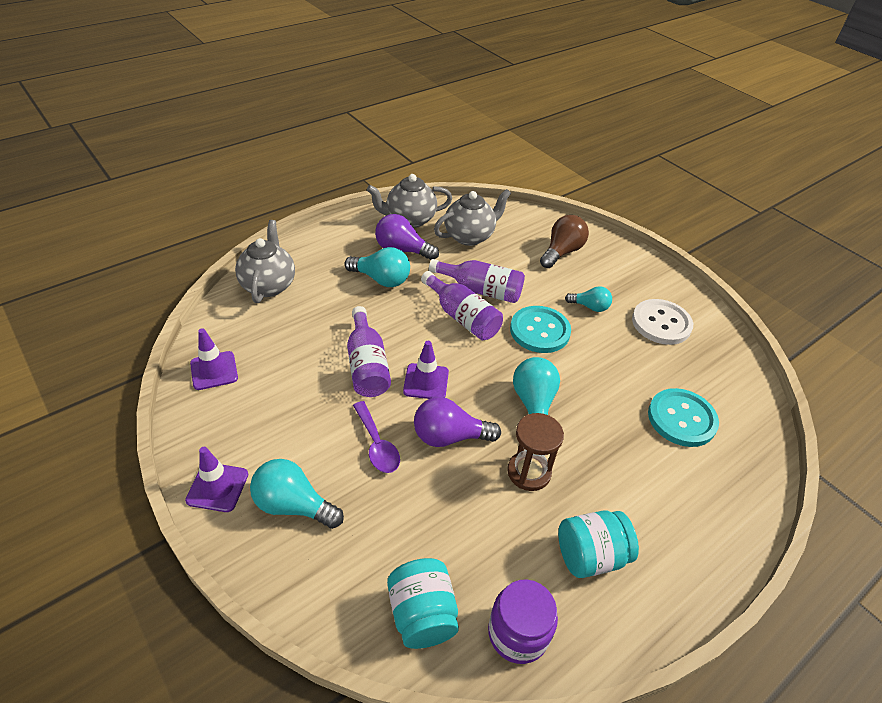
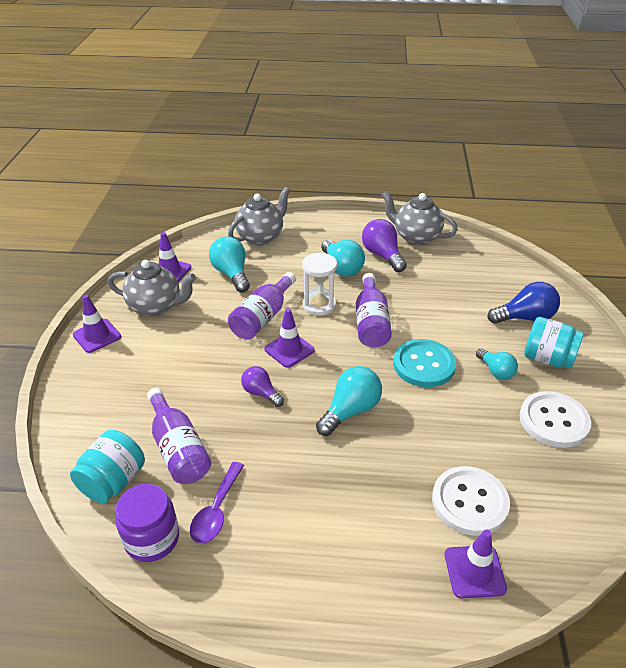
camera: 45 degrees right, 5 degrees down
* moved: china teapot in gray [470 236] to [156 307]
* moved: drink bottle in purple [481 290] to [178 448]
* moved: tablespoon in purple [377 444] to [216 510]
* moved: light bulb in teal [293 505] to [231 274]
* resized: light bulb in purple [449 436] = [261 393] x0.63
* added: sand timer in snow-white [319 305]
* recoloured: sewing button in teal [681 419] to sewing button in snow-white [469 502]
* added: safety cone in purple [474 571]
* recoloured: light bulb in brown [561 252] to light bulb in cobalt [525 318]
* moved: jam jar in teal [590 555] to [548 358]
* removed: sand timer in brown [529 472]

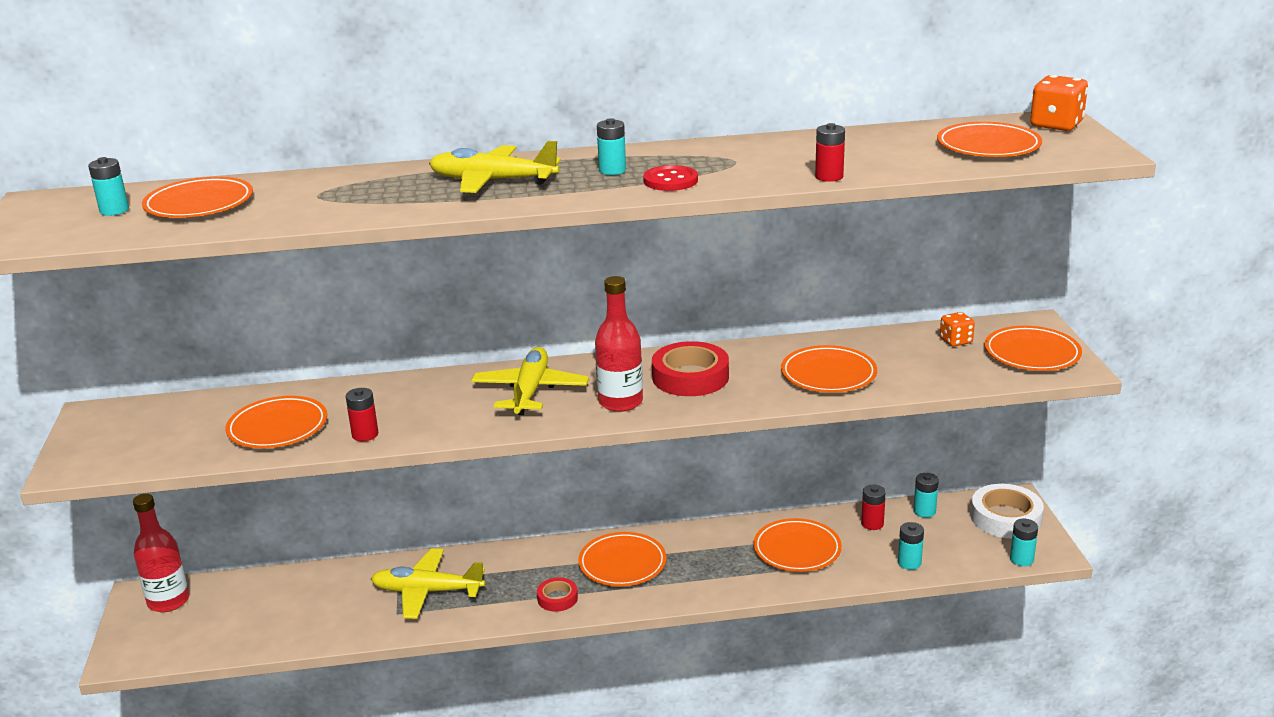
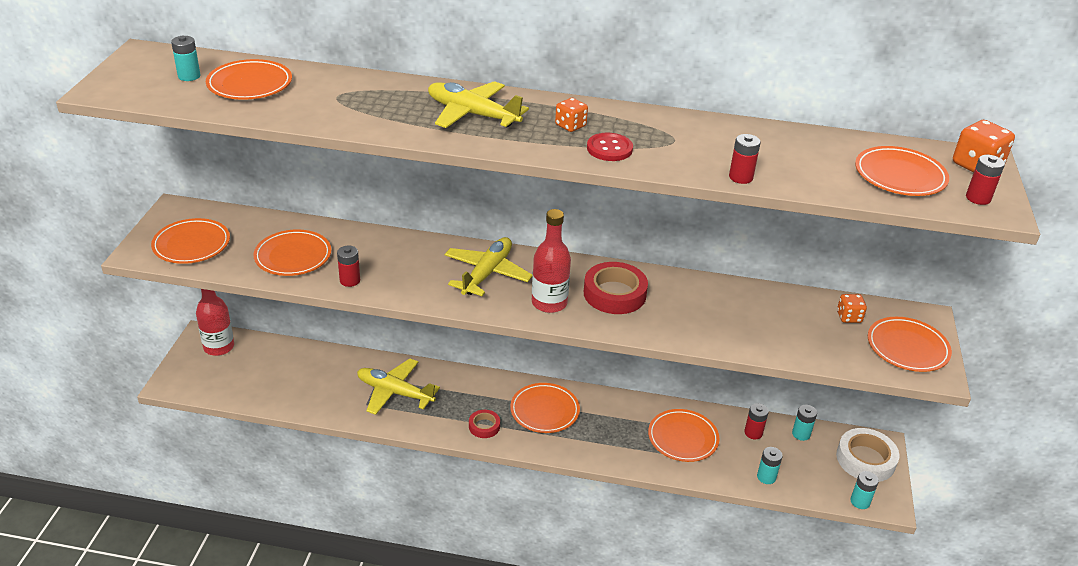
camera: 15 degrees right, 10 degrees up
* moved: dinner plate in orange-coloured [828 374] to [191 244]
* replaced: battery in teal [612 170] to die in orange-coloured [570 126]
* added: battery in scarlet [978 198]

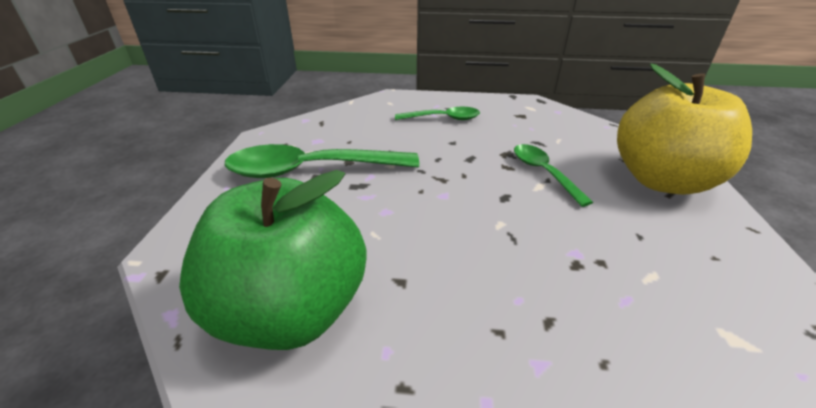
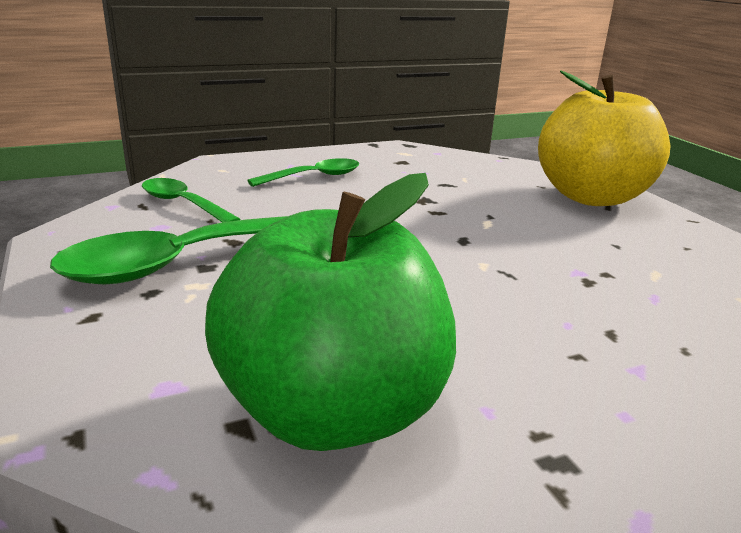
camera: 30 degrees left, 10 degrees down
* moved: tablespoon in green [543 172] to [183 204]

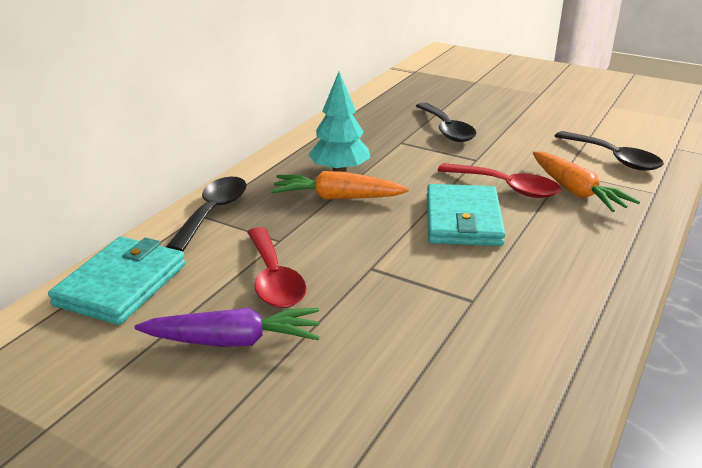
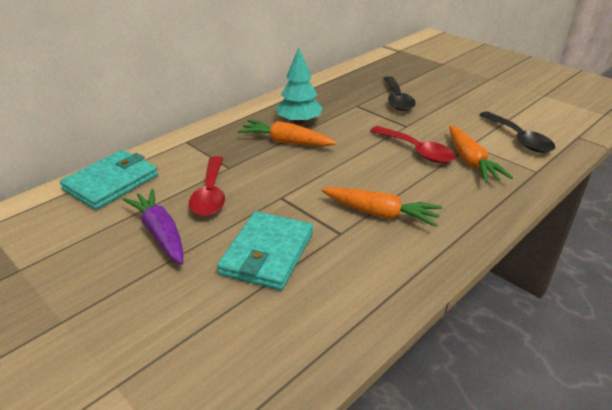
camera: 15 degrees right, 5 degrees up
* turned: carrot in purple [233 341] = [160 233] 135 degrees counterclockwise
* moved: card wallet in teal [463 220] to [267 253]
* added: carrot in orange-coloured [380 214]
* removed: tablespoon in ebony [213 212]

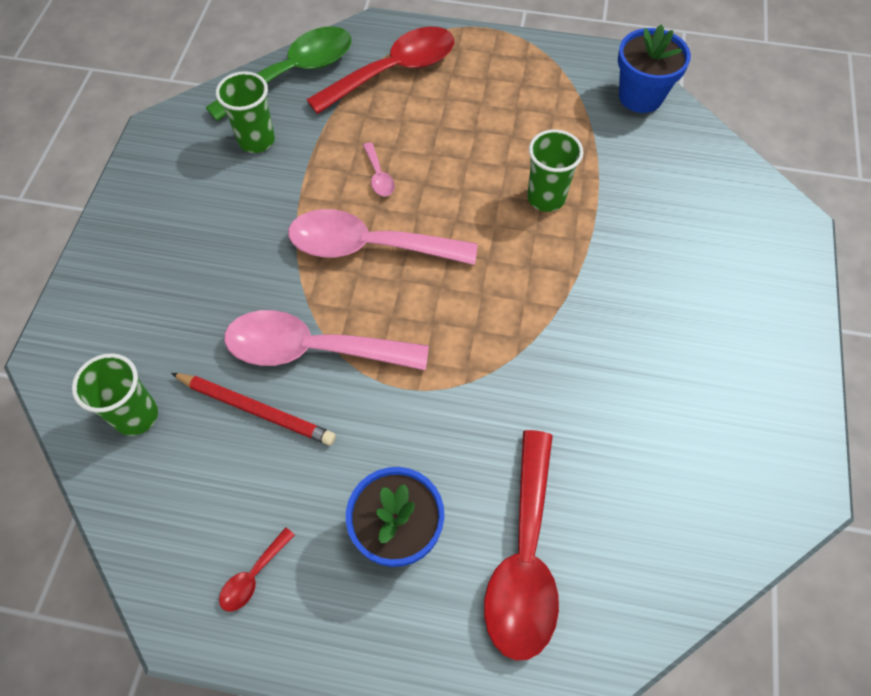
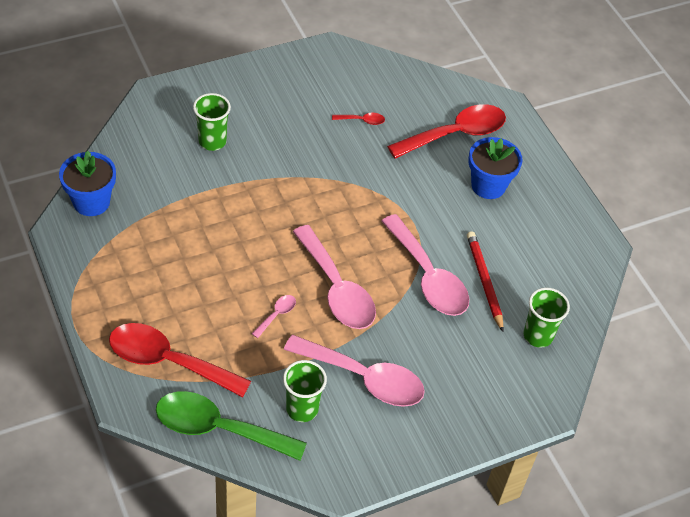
camera: 130 degrees left, 10 degrees down
* moved: cup in green [546 198] to [212 141]
* added: tablespoon in rose-pink [364 378]
* moved: tablespoon in scarlet [253 576] to [362 120]

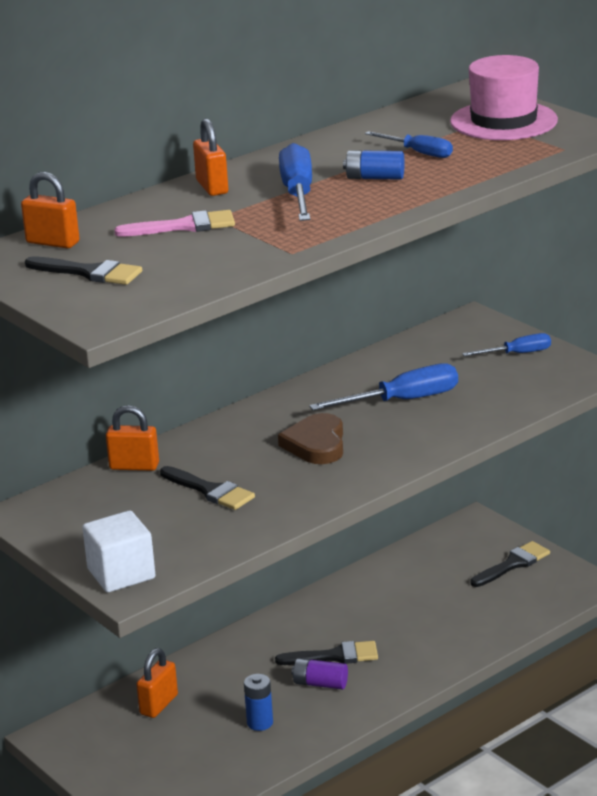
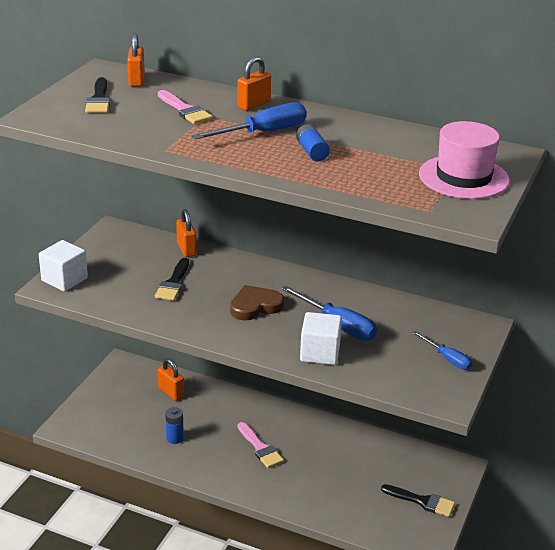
camera: 60 degrees right, 5 degrees up
* turned: lock in orange-coloured [159 705] = [171 392] 45 degrees clockwise
* recoloured: paintbrush in ebony [334 656] to paintbrush in rose-pink [260 448]
* added: cube in snow-white [320 353]
* removed: battery in purple [320 684]
* removed: hand screwdriver in cobalt [418 153]

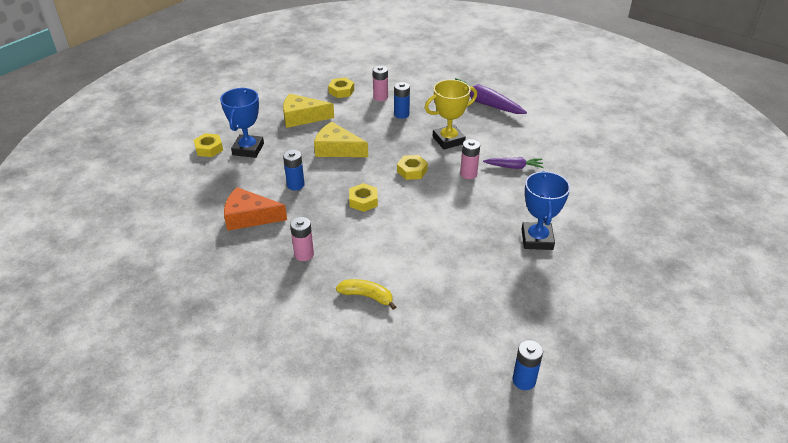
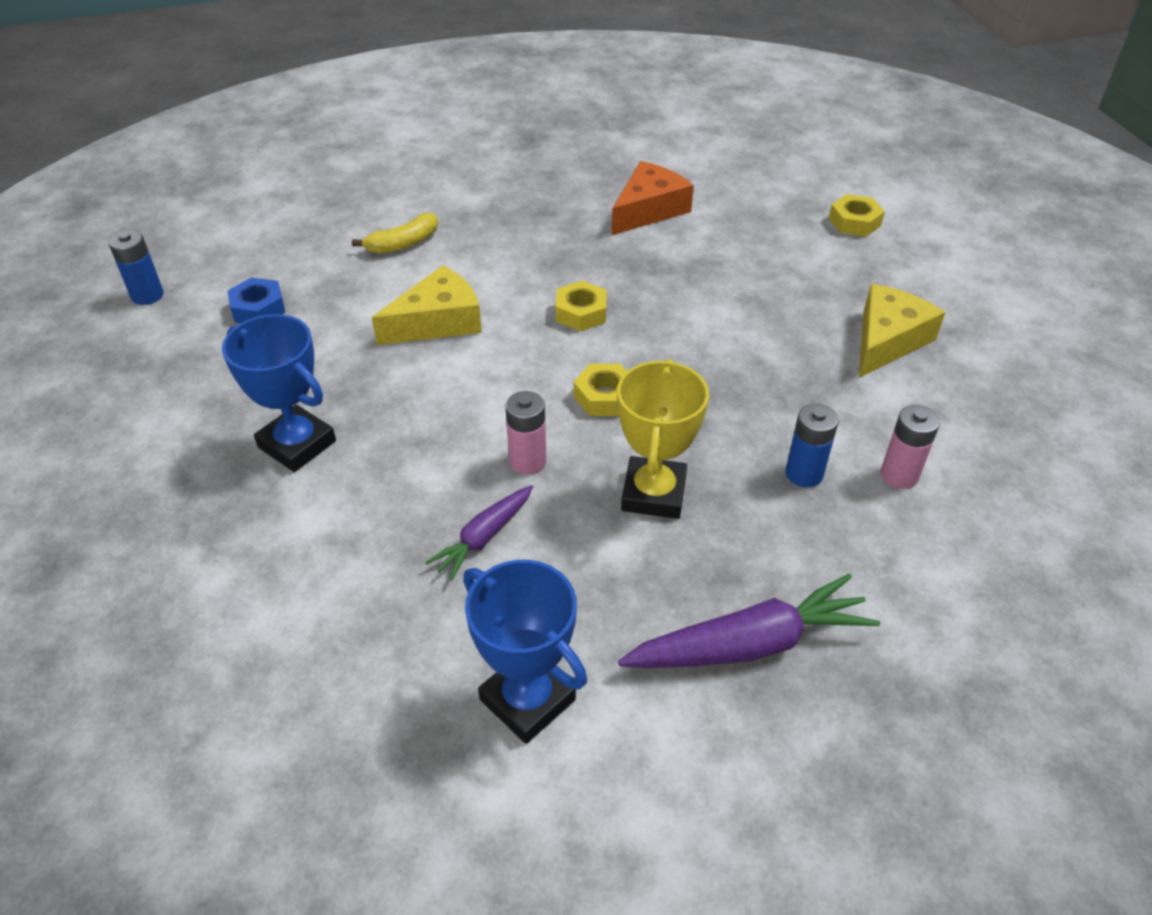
camera: 125 degrees right, 5 degrees up
* added: hex nut in cobalt [258 308]
* moved: piece of cheese in bright yellow [337 149] to [438 322]
* moved: prize cup in cobalt [248 149] to [527 700]
* removed: battery in cobalt [295 185]
* removed: battery in rose-pink [304 254]
* removed: hex nut in bright yellow [341 91]

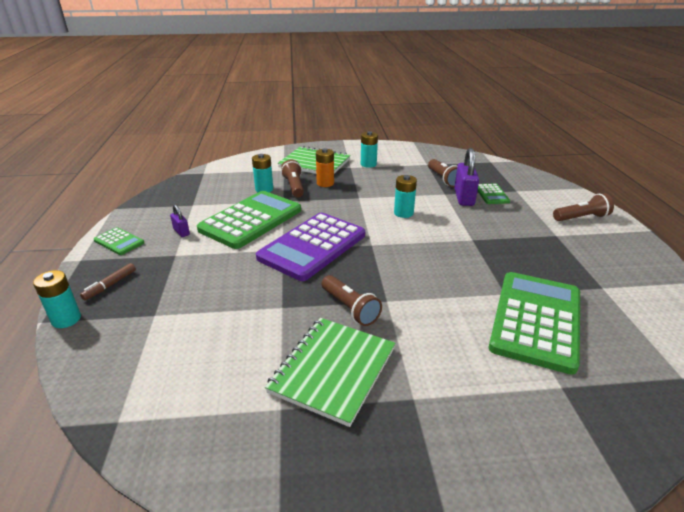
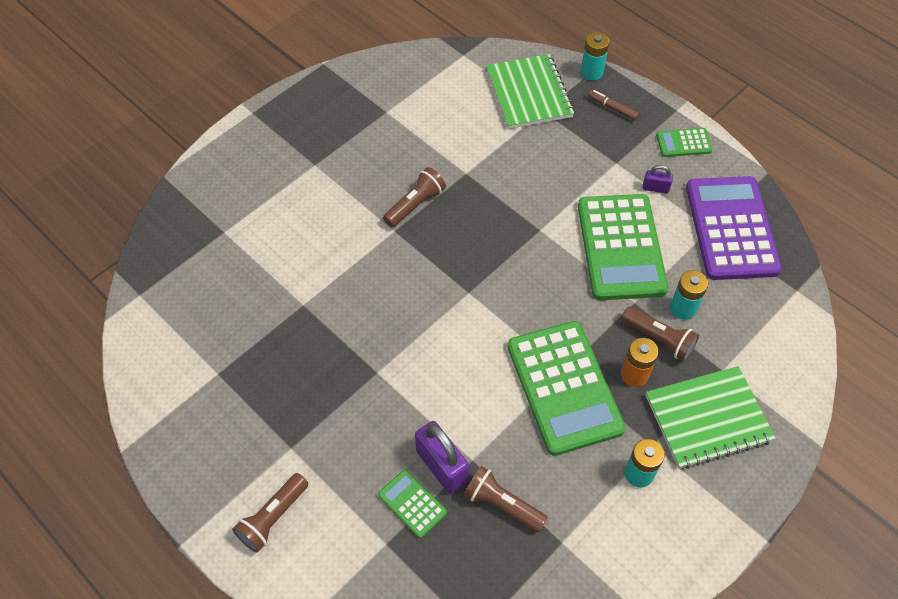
camera: 140 degrees right, 25 degrees up
* turned: flashlight in brown [350 308] = [415 204] 120 degrees clockwise
* moved: notebook in green [333 370] to [529 93]
* moved: adding machine in green [536 320] to [564 387]
* turned: marker in brown [110 285] = [612 108] 45 degrees counterclockwise
* moved: adding machine in purple [312 246] to [731 228]
* removed: battery in teal [403 213]

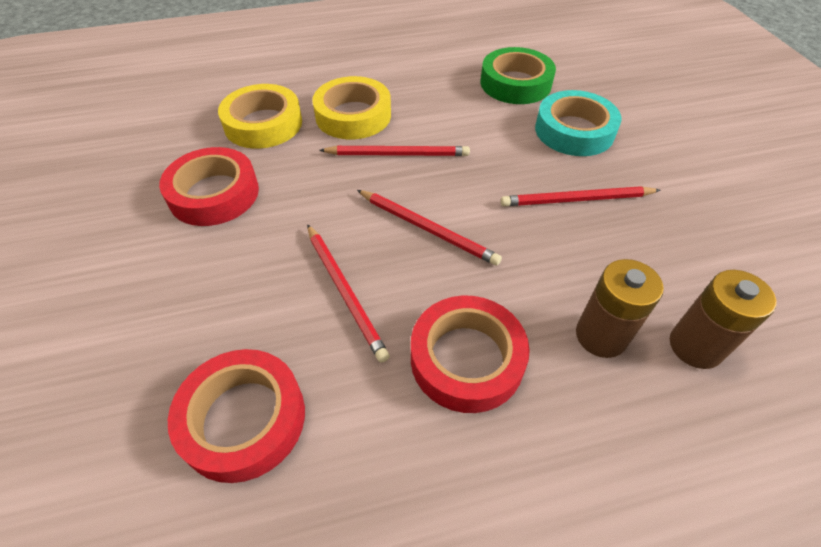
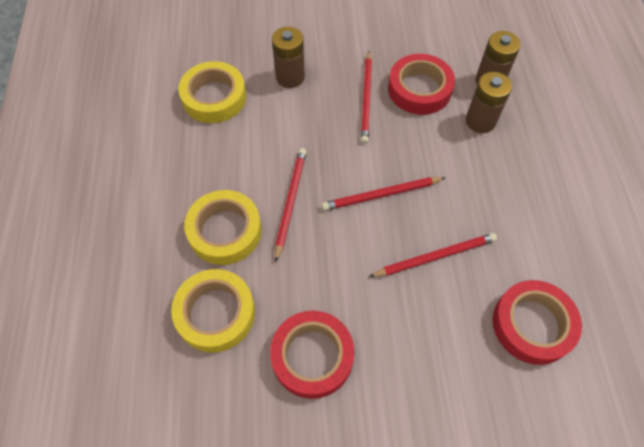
camera: 80 degrees left, 10 degrees up
* recoloured: roll of tape in green [515 83] to roll of tape in bright yellow [214 97]
* replaced: roll of tape in teal [574 131] to battery in brown [290 77]
* turned: wooden pencil in scarlet [427 229] = [381 195] 150 degrees counterclockwise
* moved: roll of tape in scarlet [466 359] to [419 89]

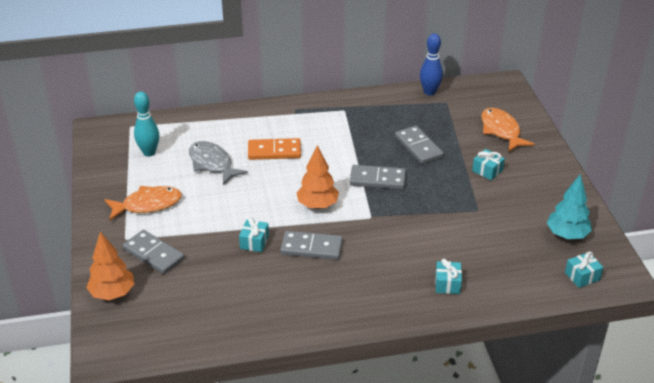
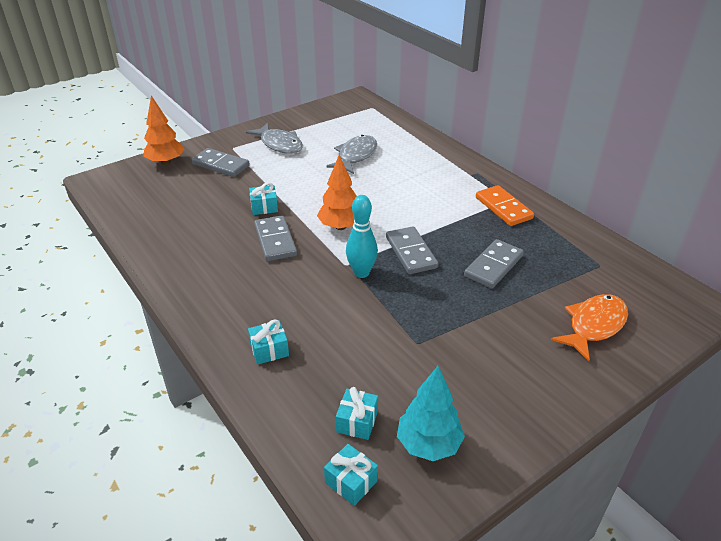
camera: 65 degrees right, 0 degrees up
* turned: domino in gray [153 254] = [220 165] 75 degrees counterclockwise
* recoloured: toy fish in orange-coloured [148 205] to toy fish in gray [279 144]
* moved: present in teal [487 171] to [357 421]
* moved: skittle in teal [149 152] to [361 273]
* moved: domino in orange-coloured [274 151] to [503 208]
* removed: skittle in cobalt [429 92]

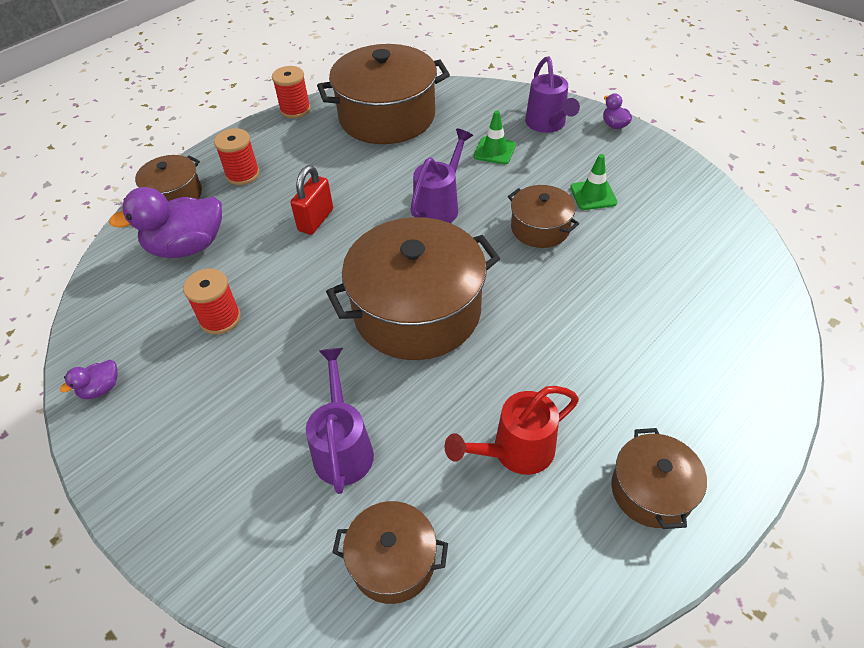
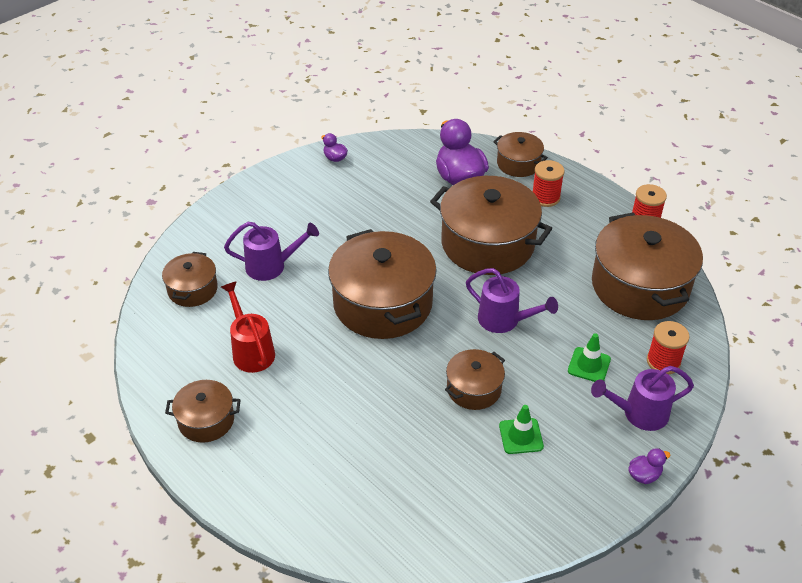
camera: 90 degrees right, 5 degrees down
* replaced: lock in scarlet [316 220] to cooking pot in brown [487 243]
* moved: spool in scarlet [220 318] to [663 361]

